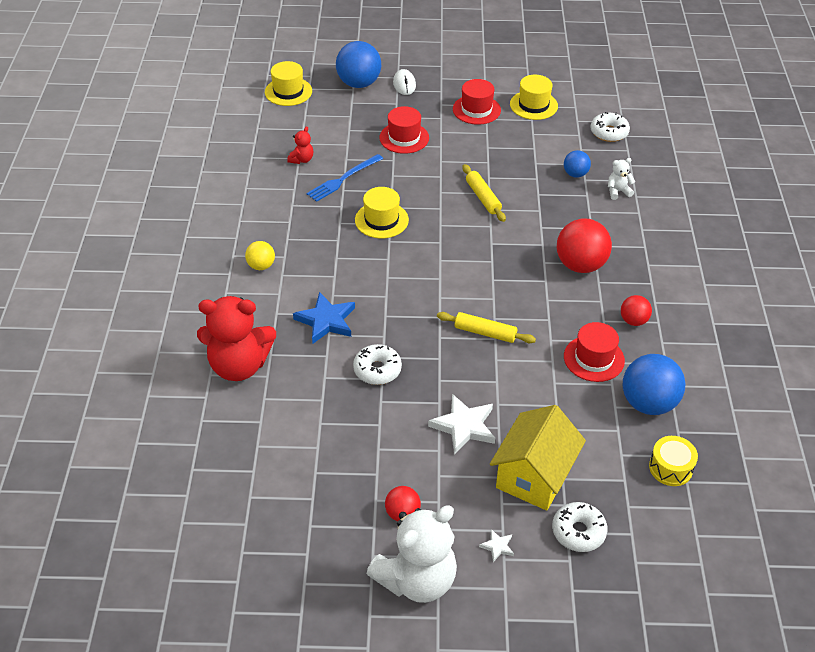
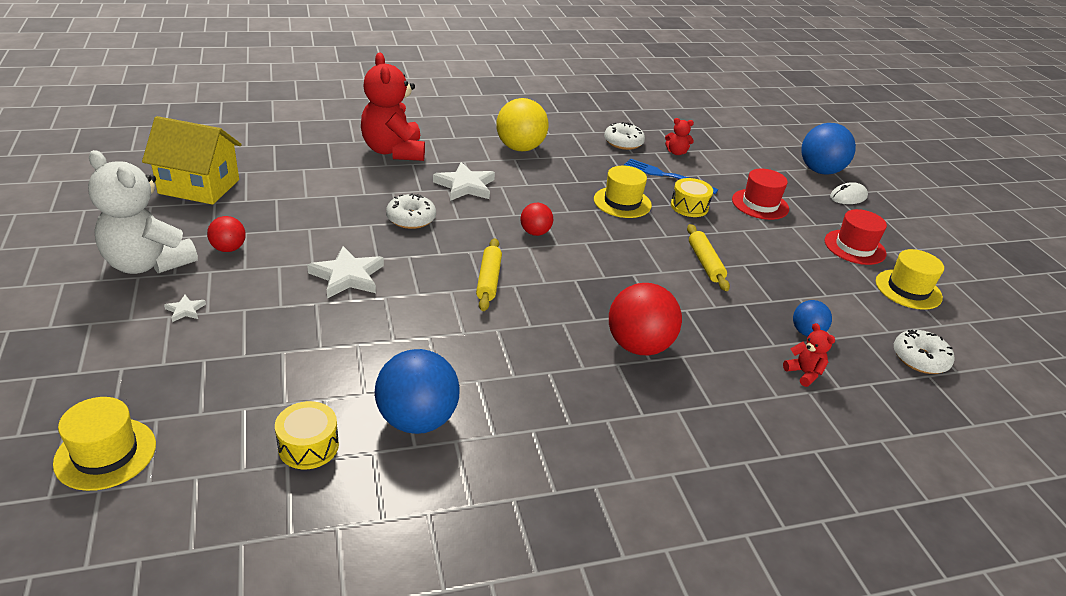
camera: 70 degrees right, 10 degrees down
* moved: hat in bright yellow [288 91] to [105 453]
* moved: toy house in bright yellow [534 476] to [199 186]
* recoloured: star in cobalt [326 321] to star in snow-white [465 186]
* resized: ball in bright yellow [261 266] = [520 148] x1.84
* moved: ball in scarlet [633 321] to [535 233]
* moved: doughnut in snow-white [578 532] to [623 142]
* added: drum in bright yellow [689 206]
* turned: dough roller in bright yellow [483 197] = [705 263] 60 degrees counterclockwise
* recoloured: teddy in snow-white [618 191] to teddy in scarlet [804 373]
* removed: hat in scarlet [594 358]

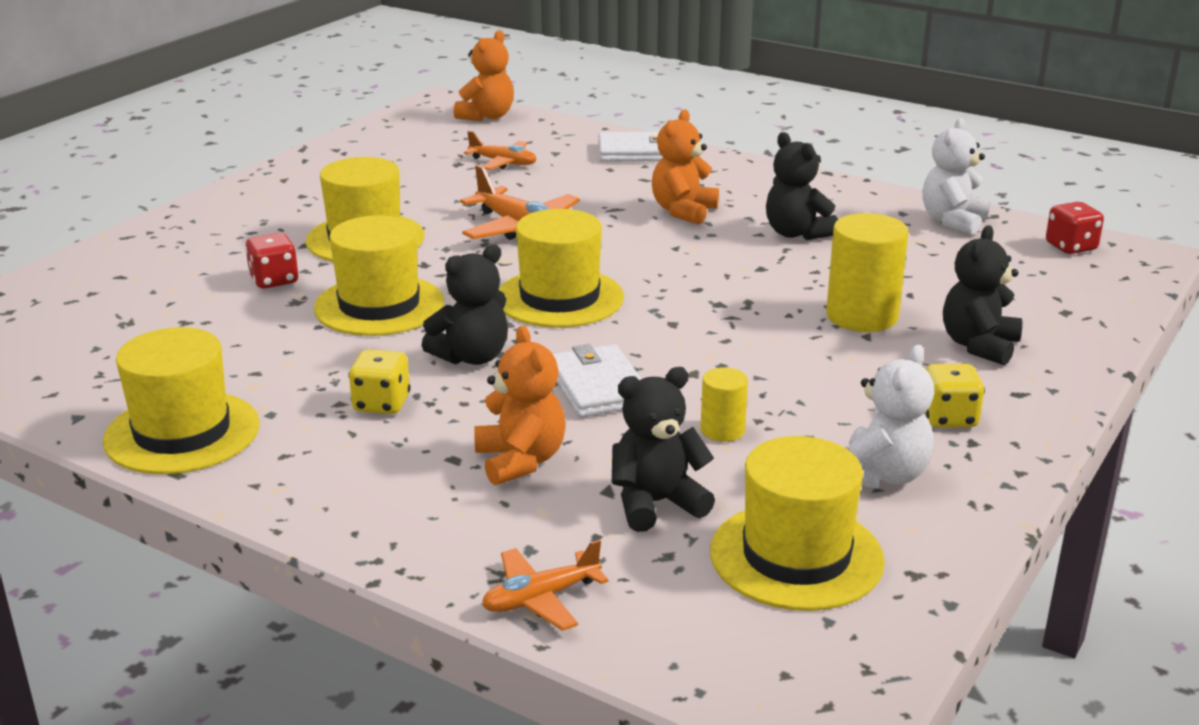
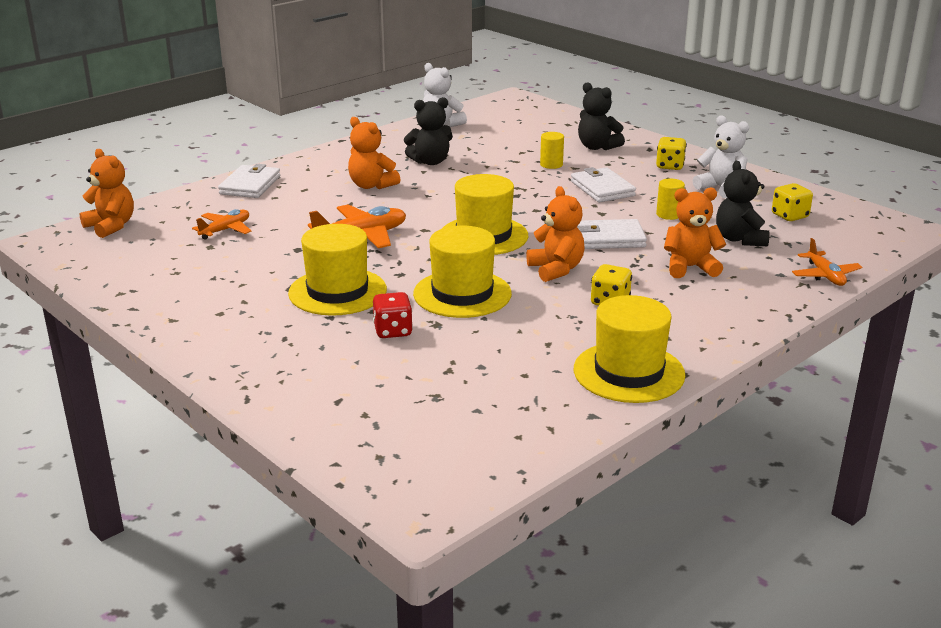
camera: 75 degrees left, 0 degrees up
* recoloured: teddy in ebony [472 357] to teddy in orange-coloured [556 269]
* resized: cylinder in bright yellow [862 316] = [551 164] x0.54
* added: card wallet in snow-white [602 189]
* replaced: hat in bright yellow [796 556] to die in bright yellow [790 216]
* removed: die in scarlet [1071 247]

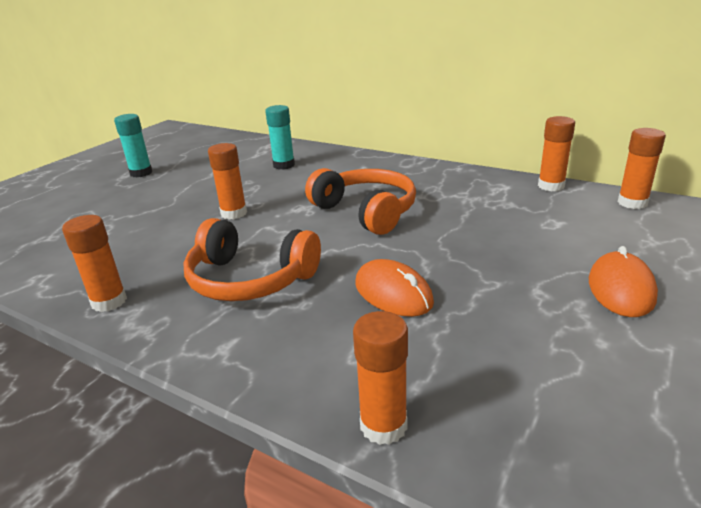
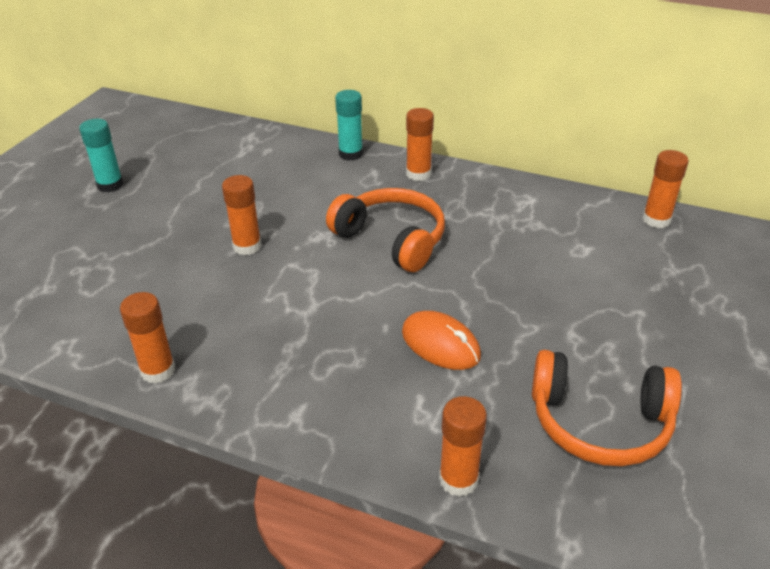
camera: 10 degrees left, 10 degrees up
* moved: glue stick in teal [284 165] to [350 154]
* moved: glue stick in orange-coloured [551 186] to [418 174]
* moved: over-ear headphones in orange-coloured [250 279] to [599 423]
* removed: mouse in orange-coloured [621 289]

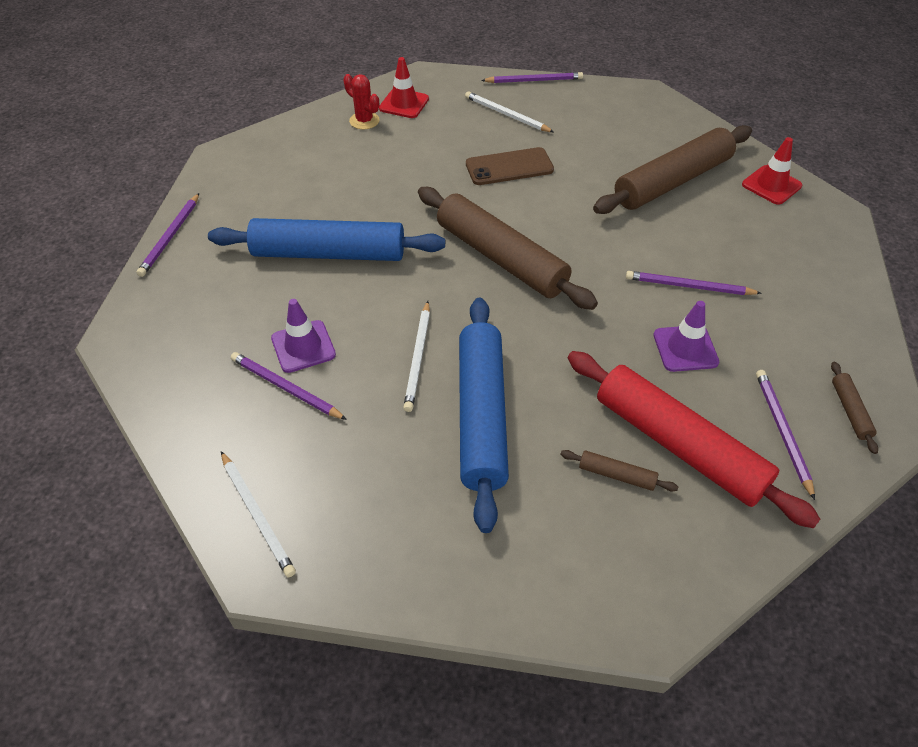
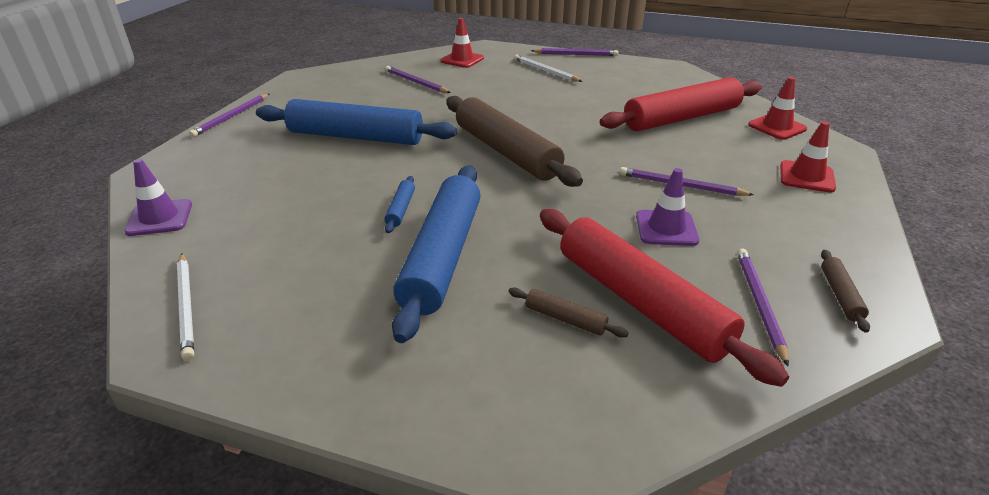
camera: 10 degrees right, 15 degrees down
* moved: safety cone in purple [303 346] to [159 218]
* replaced: wooden pencil in snow-white [418 358] to dough roller in cobalt [400 209]
* moved: wooden pencil in purple [285 388] to [415 82]
* recoloured: dough roller in brown [673 181] to dough roller in scarlet [682 118]
* added: safety cone in scarlet [806 177]
* removed: saguaro cactus in scarlet [364 121]
* removed: phone in brown [509 167]

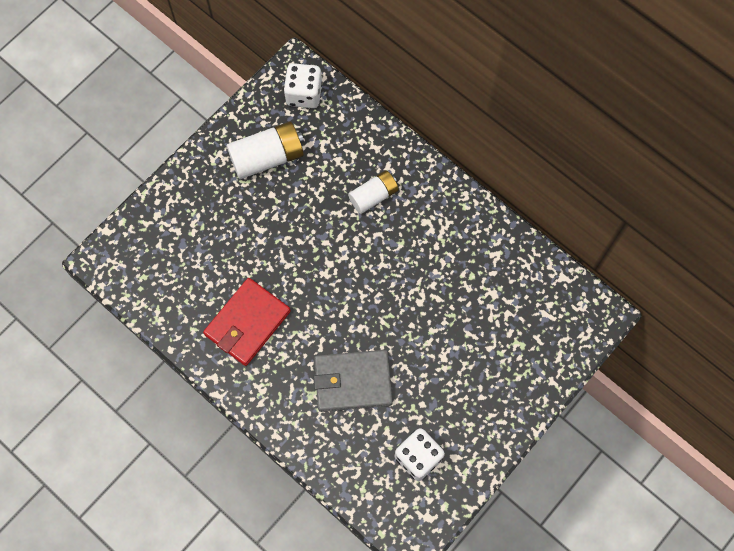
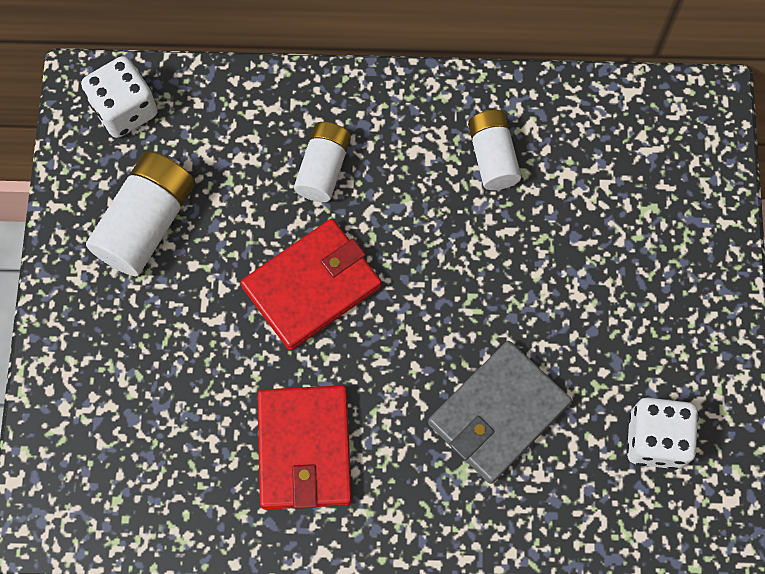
camera: 40 degrees left, 0 degrees up
* added: card wallet in scarlet [312 286]
* added: battery in snow-white [492 157]

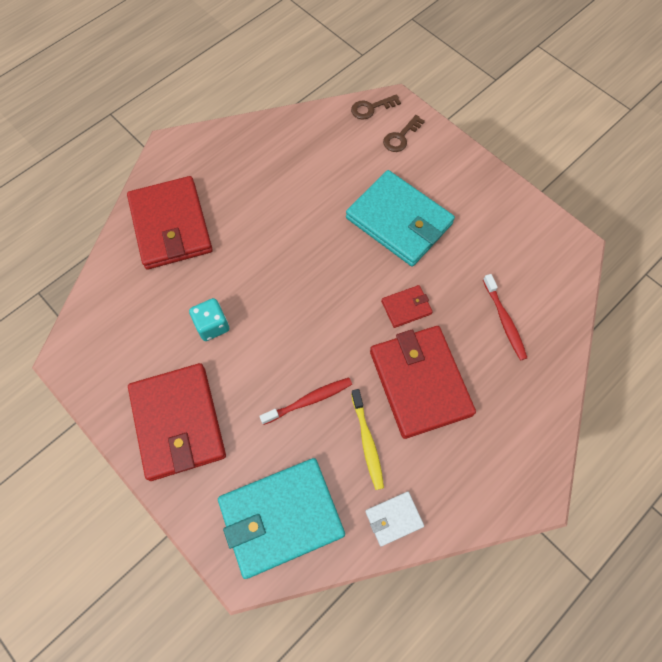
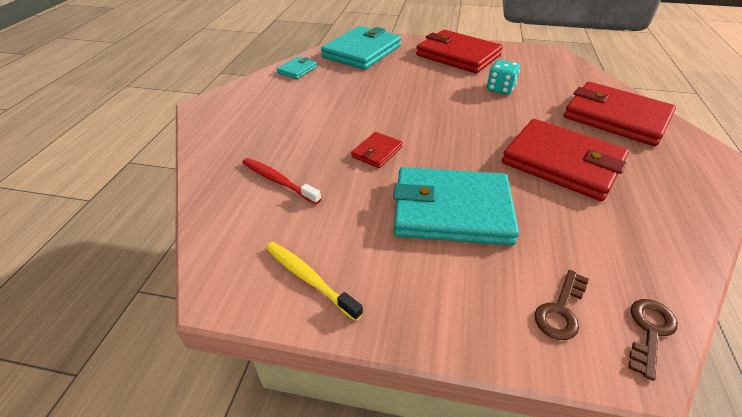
camera: 145 degrees right, 25 degrees down
* moved: tooth brush in bright yellow [367 442] to [309 279]
* recoloured: card wallet in snow-white [394 519] to card wallet in teal [297 70]
* moved: card wallet in scarlet [420 382] to [562 163]
* turned: key in brown [401 137] = [561 310] 150 degrees counterclockwise
* removed: tooth brush in scarlet [309 400]

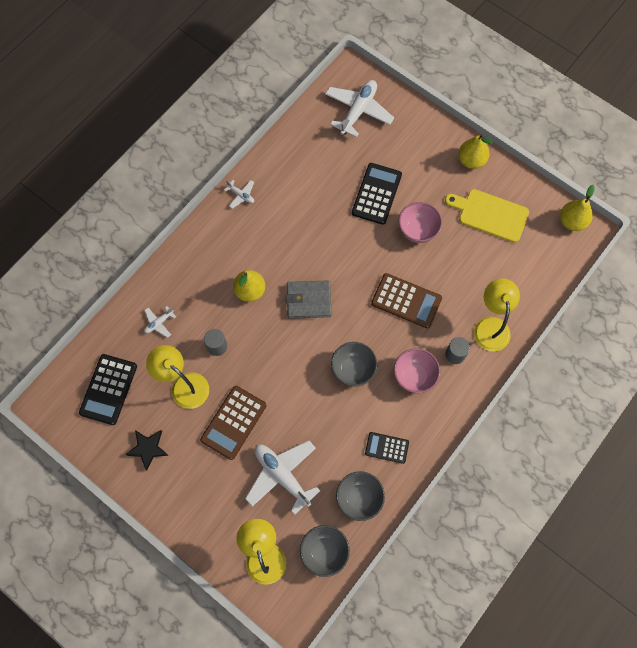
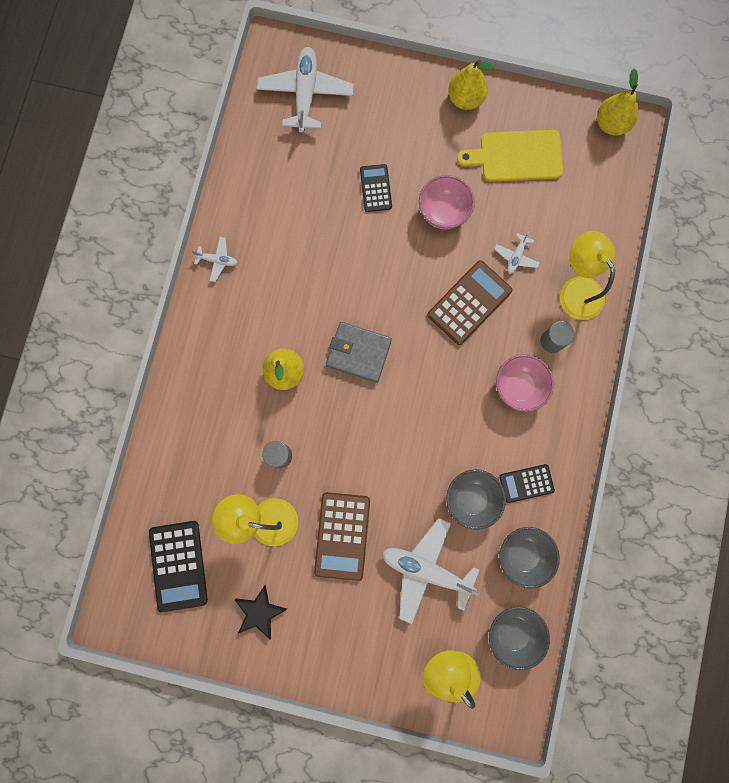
camera: 25 degrees left, 10 degrees up
* turned: card wallet in gray [308 300] = [358 353] 45 degrees clockwise
* resized: adding machine in ebony [376 194] = [376 188] x0.61
* turned: adding machine in brown [406 301] = [469 303] 45 degrees counterclockwise
* moved: serving bowl in gray [353 369] to [471 499]
* moved: toy plane in snow-white [159 323] to [516 257]

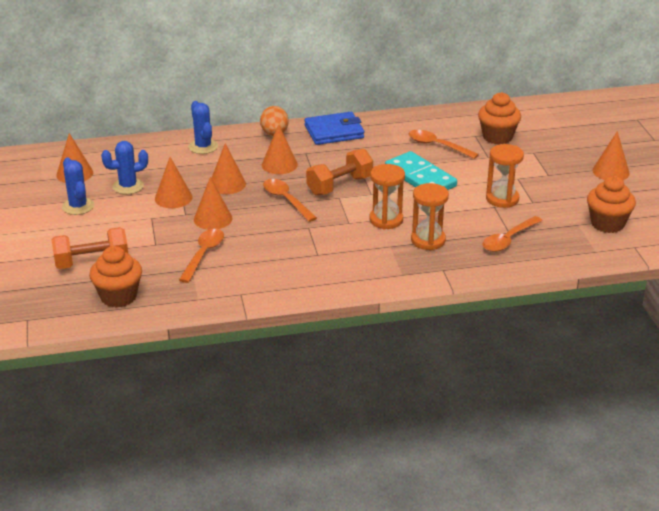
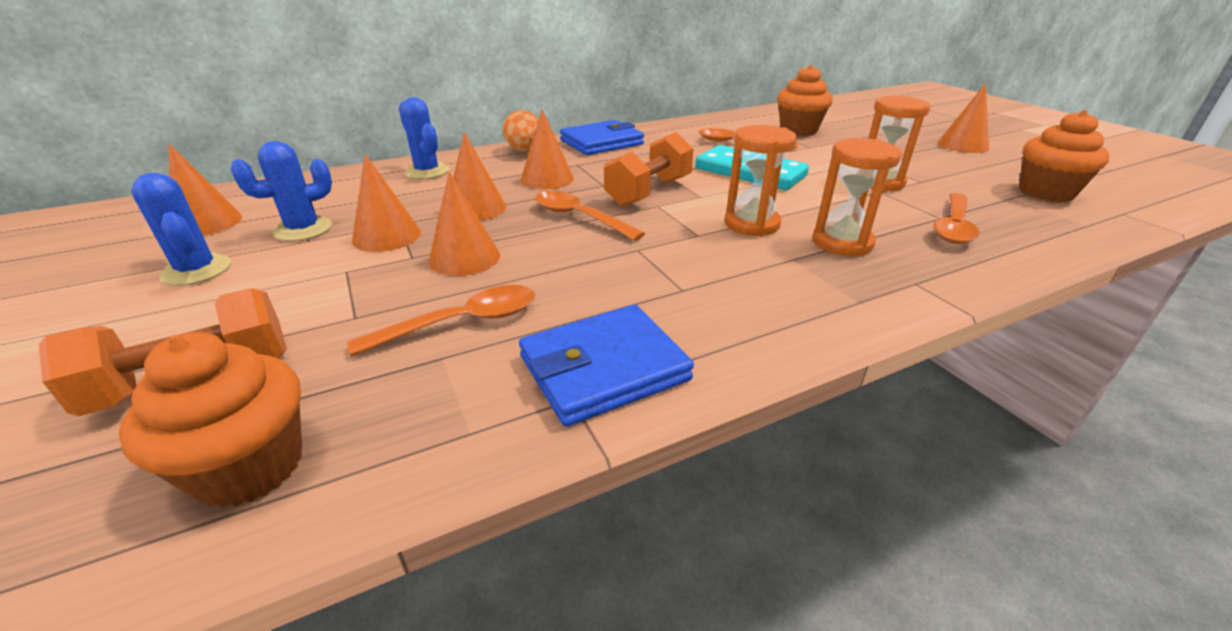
camera: 15 degrees left, 0 degrees up
* turned: tablespoon in orange-coloured [203 255] = [461 323] 60 degrees clockwise
* added: card wallet in cobalt [603 368]

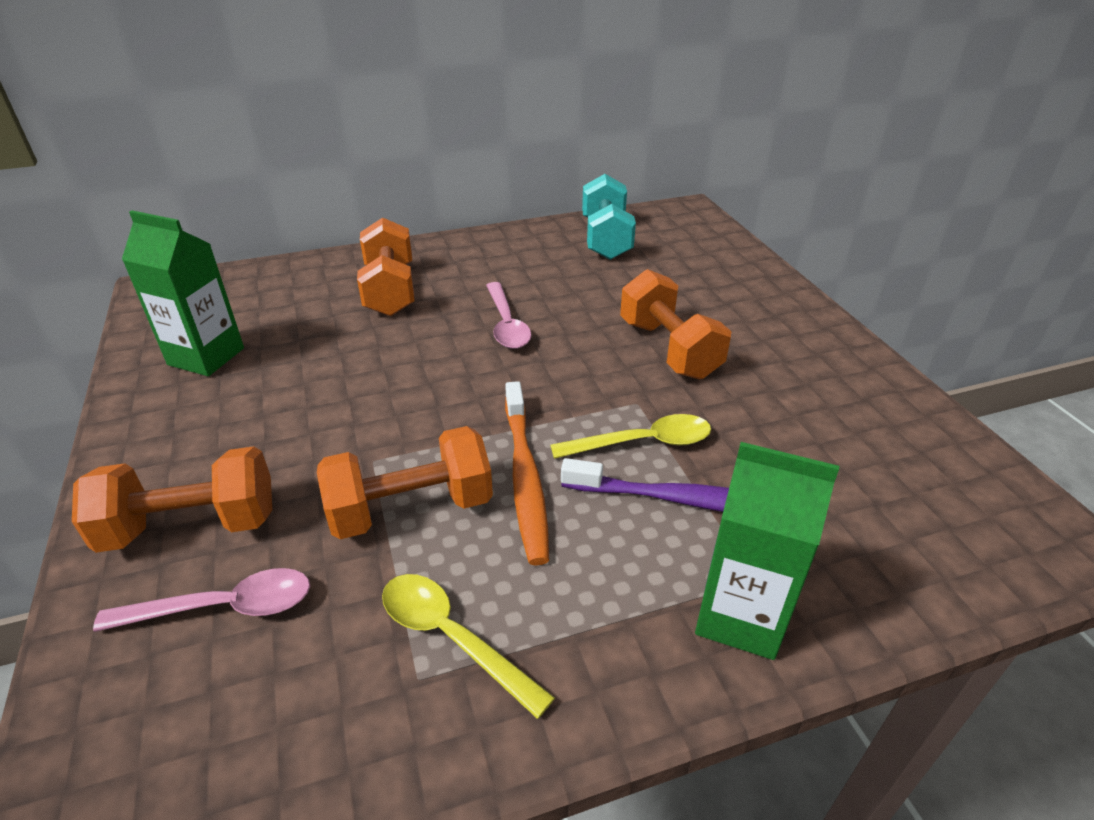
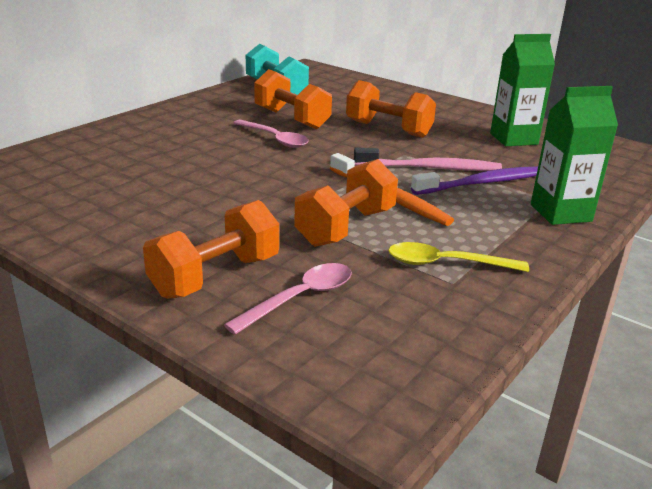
camera: 35 degrees left, 10 degrees down
* moved: free weight in orange-coloured [390 290] to [291 119]
* replaced: tablespoon in bright yellow [643 443] to tooth brush in rose-pink [431 168]
* moved: milk carton in green [206 356] to [513 139]

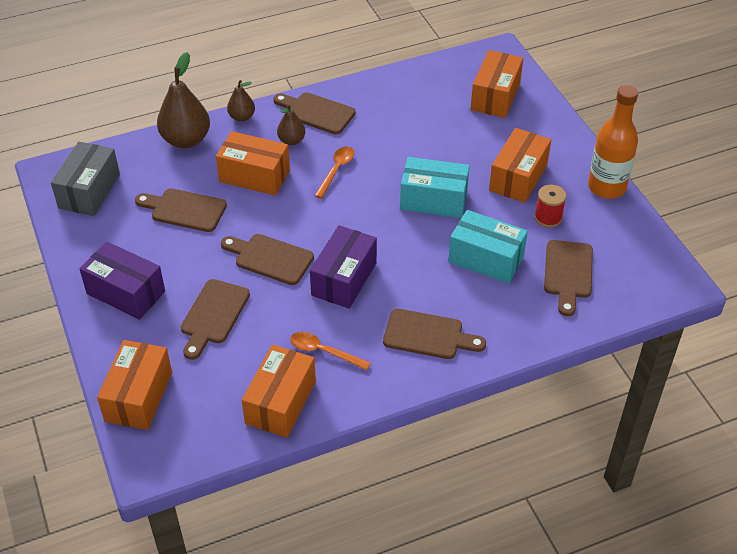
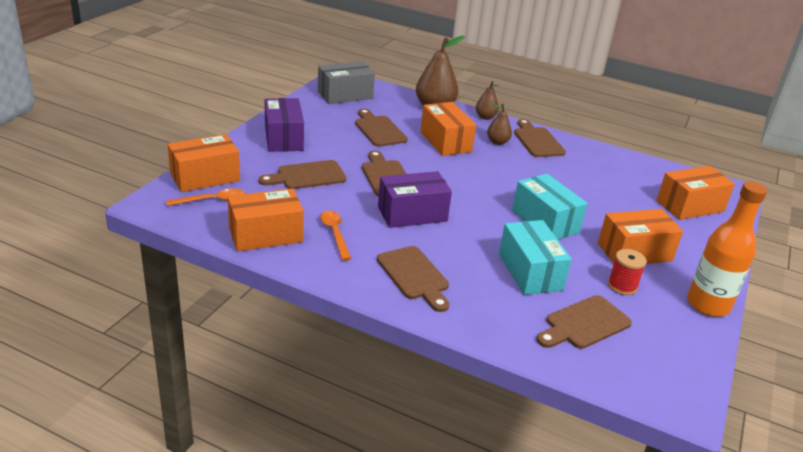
camera: 45 degrees right, 15 degrees down
* moved: tablespoon in orange-coloured [336 170] to [212 200]

